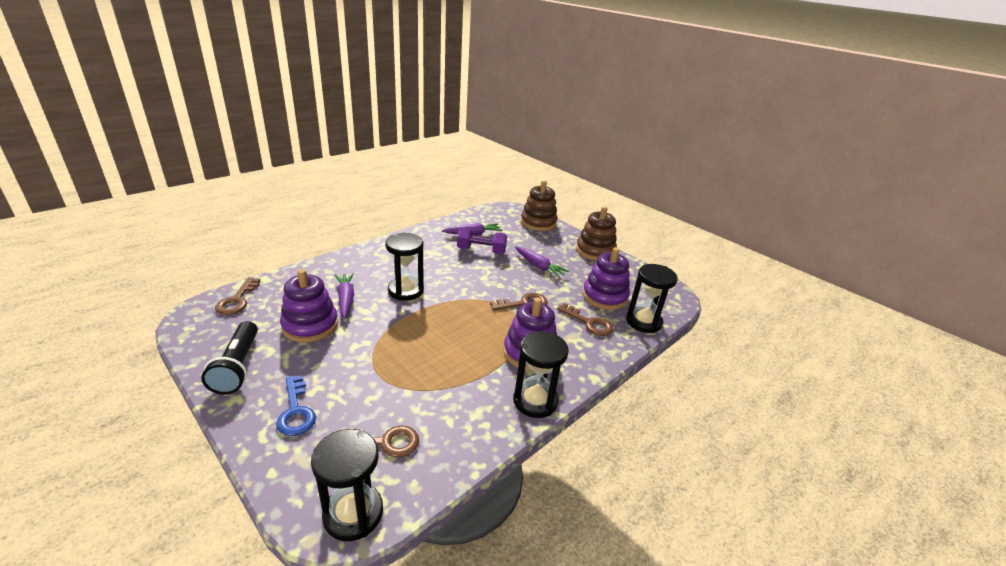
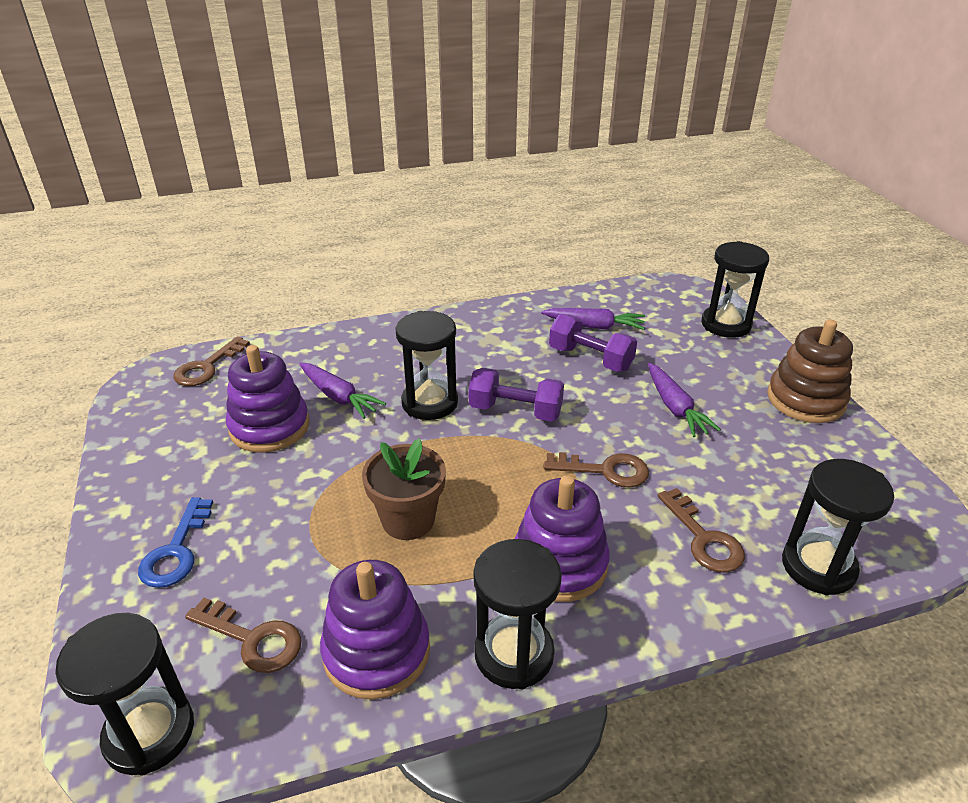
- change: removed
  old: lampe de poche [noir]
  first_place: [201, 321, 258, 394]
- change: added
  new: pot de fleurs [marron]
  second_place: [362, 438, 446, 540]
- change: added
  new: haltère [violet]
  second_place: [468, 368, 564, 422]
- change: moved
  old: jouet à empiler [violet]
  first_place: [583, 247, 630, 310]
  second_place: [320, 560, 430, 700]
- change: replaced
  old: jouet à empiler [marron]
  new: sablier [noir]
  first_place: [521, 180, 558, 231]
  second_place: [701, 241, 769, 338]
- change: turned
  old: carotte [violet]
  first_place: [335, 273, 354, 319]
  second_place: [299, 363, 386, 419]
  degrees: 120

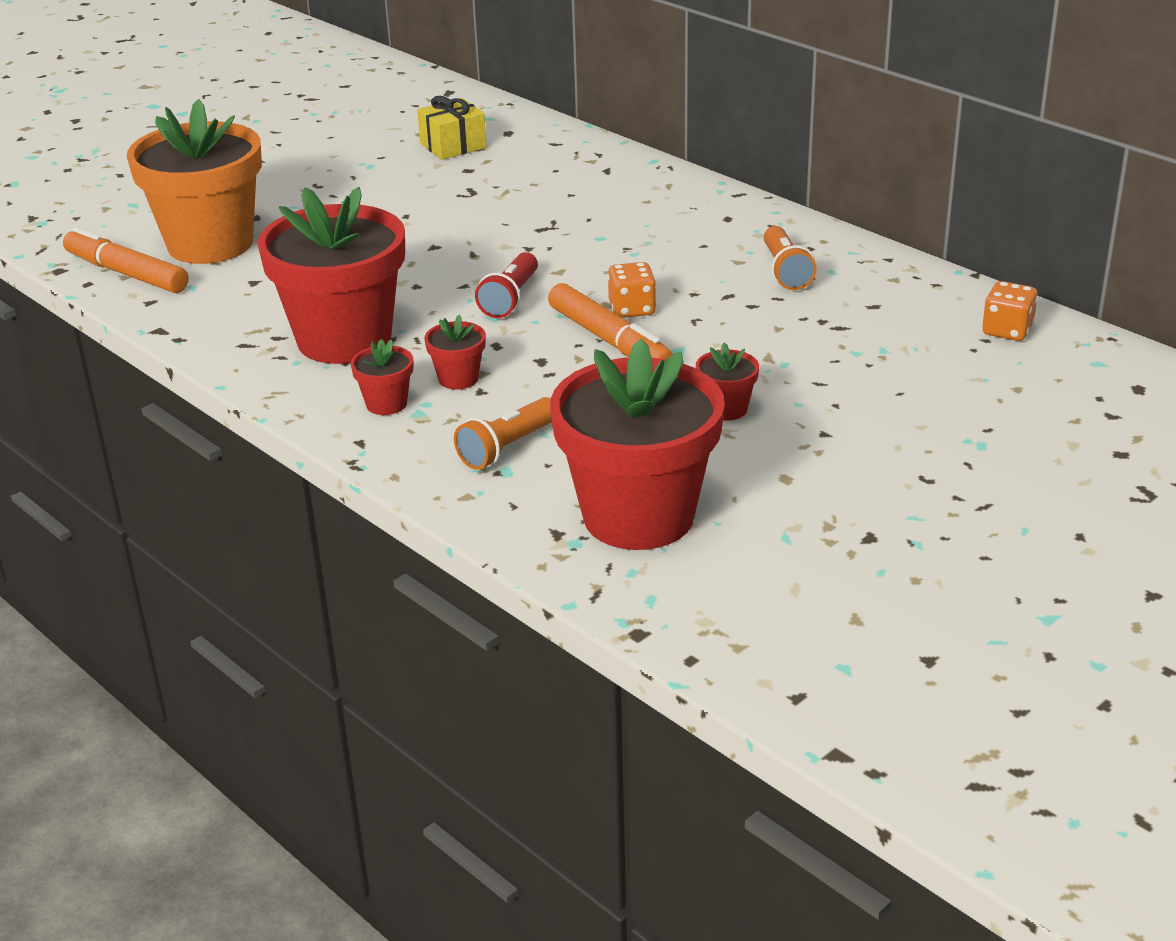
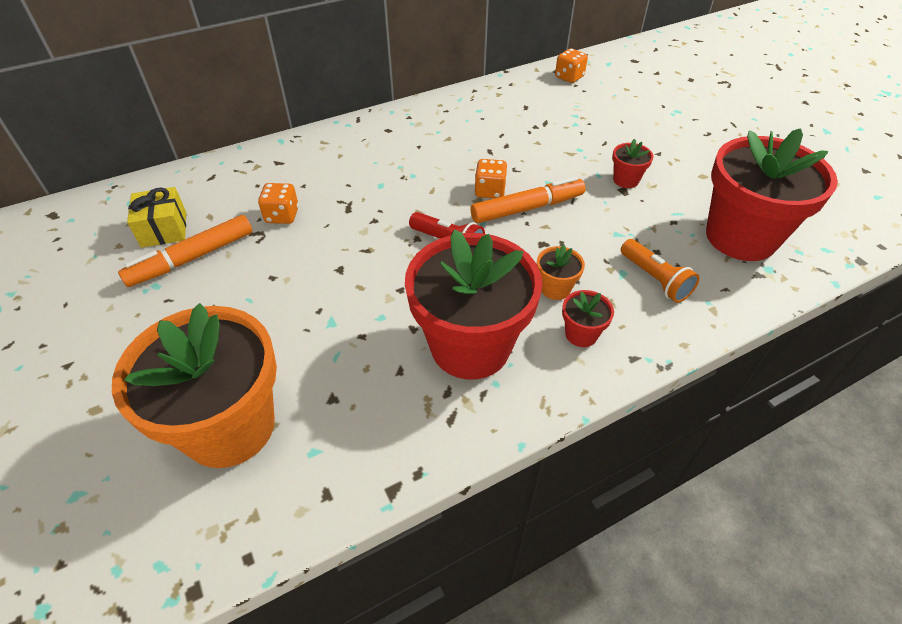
- change: removed
  old: lampe de poche [orange]
  first_place: [764, 226, 817, 290]
- change: added
  new: dé [orange]
  second_place: [258, 183, 299, 224]
- change: moved
  old: feutre [orange]
  first_place: [63, 227, 189, 293]
  second_place: [118, 215, 252, 287]
- change: recoloured
  old: pot de fleurs [rouge]
  new: pot de fleurs [orange]
  first_place: [424, 315, 486, 389]
  second_place: [537, 245, 585, 300]

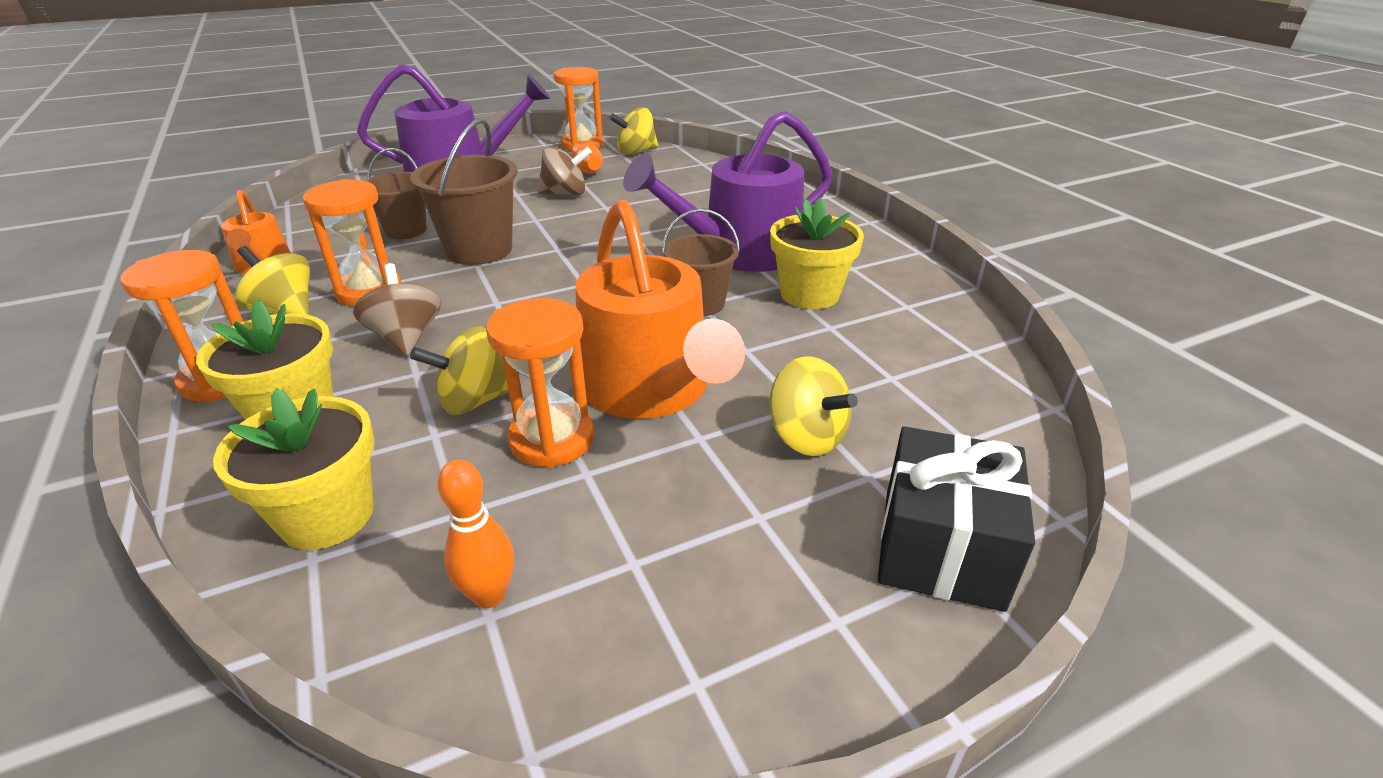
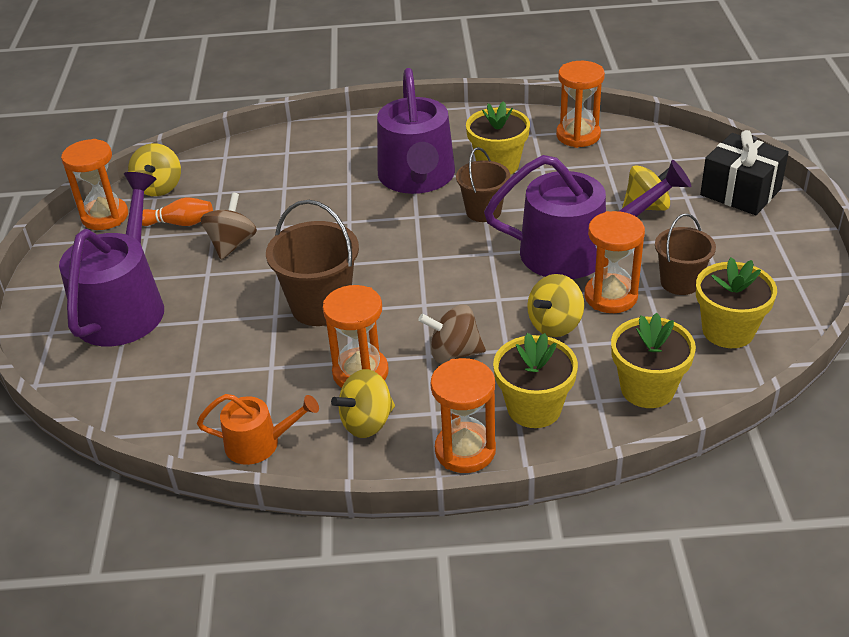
- change: added
  new: sablier [orange]
  second_place: [556, 61, 605, 148]
- change: moved
  old: seau [marron]
  first_place: [366, 148, 427, 239]
  second_place: [655, 213, 716, 295]
- change: replaced
  old: quille [orange]
  new: pot de fleurs [jaune]
  first_place: [437, 459, 514, 608]
  second_place: [696, 257, 777, 348]
- change: recoloured
  old: arrosoir [orange]
  new: arrosoir [violet]
  first_place: [576, 200, 745, 419]
  second_place: [484, 155, 691, 279]
- change: turned
  old: toupie [jaune]
  first_place: [410, 326, 509, 415]
  second_place: [527, 274, 584, 337]
  degrees: 45

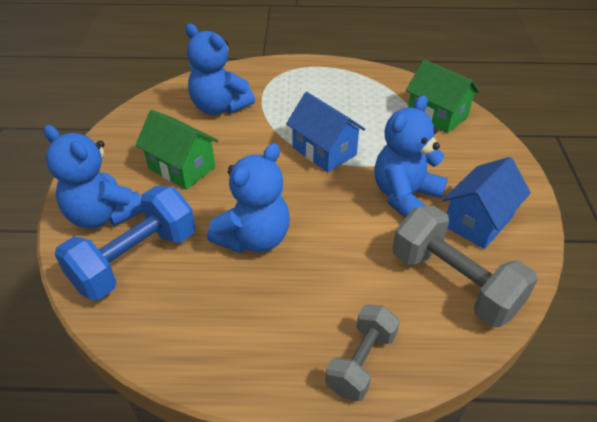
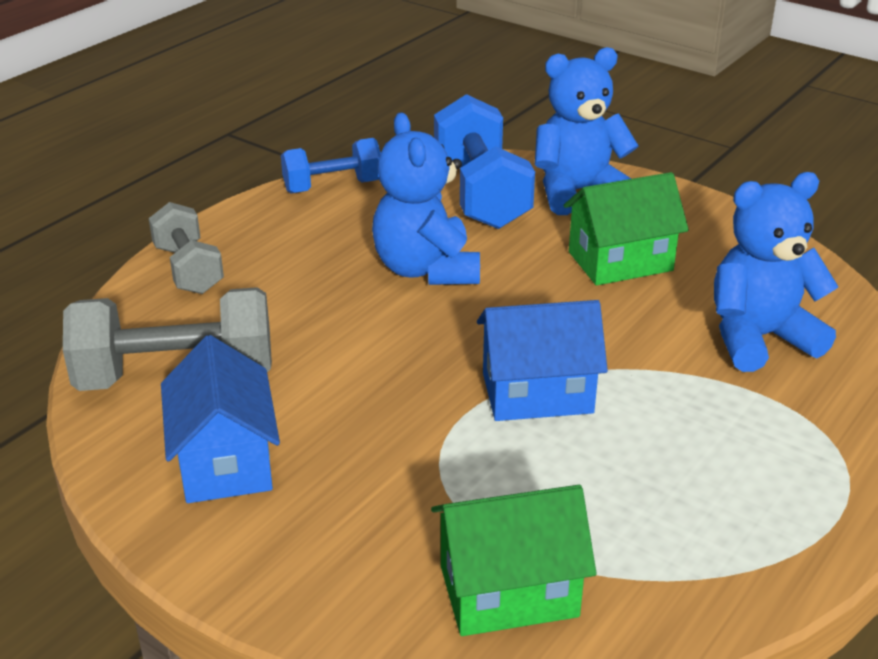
- change: removed
  old: ours en peluche [bleu]
  first_place: [374, 95, 448, 218]
- change: added
  new: haltère [bleu]
  second_place: [281, 138, 381, 193]

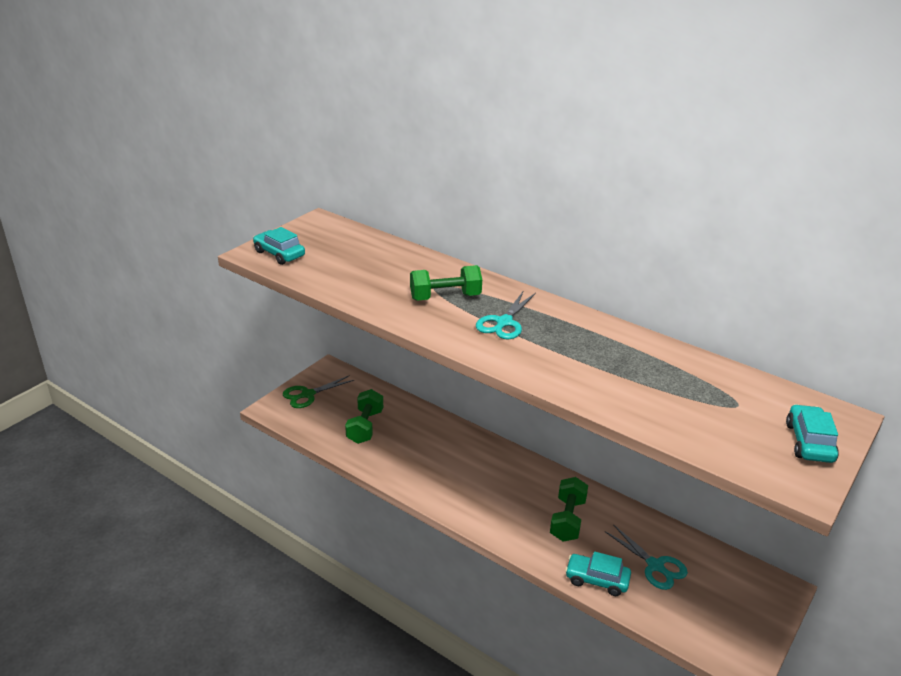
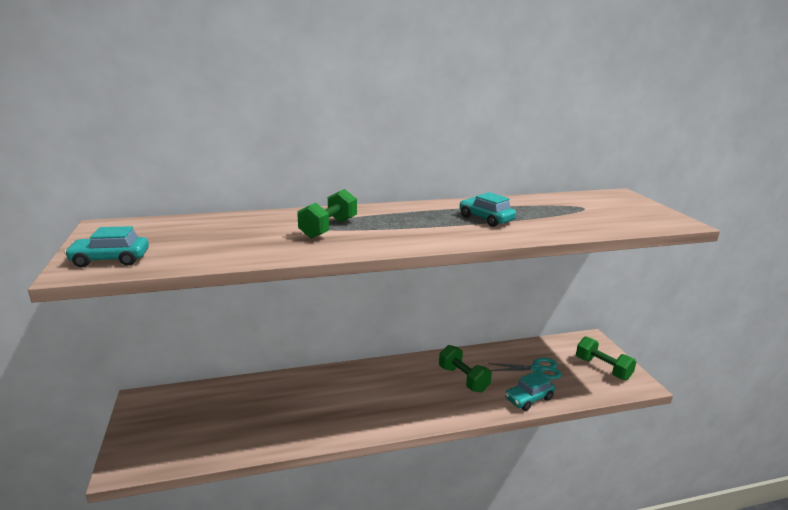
- change: removed
  old: ciseaux [vert]
  first_place: [283, 375, 354, 408]
- change: removed
  old: ciseaux [turquoise]
  first_place: [476, 290, 536, 339]
- change: moved
  old: haltère [vert]
  first_place: [345, 389, 383, 444]
  second_place: [576, 336, 636, 380]
- change: moved
  old: voiture [turquoise]
  first_place: [786, 404, 839, 463]
  second_place: [459, 192, 516, 227]

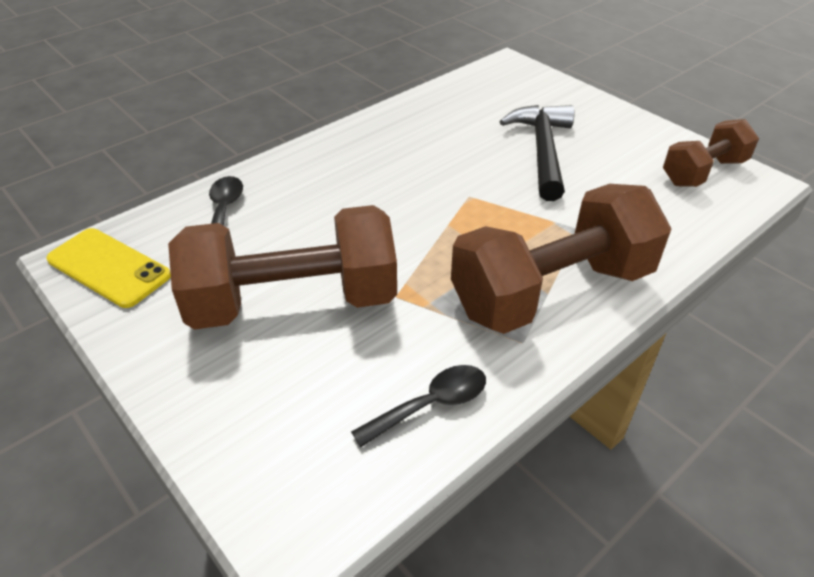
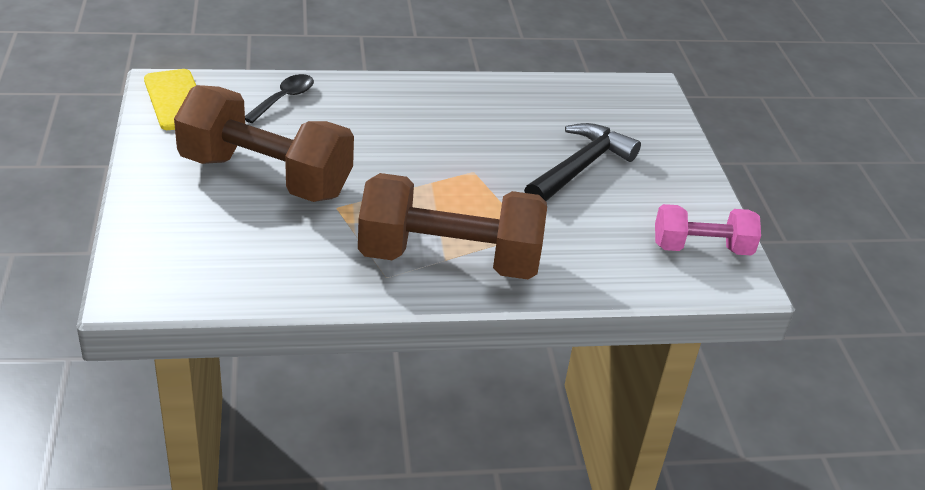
- change: removed
  old: cuillère [noir]
  first_place: [351, 365, 486, 447]
- change: recoloured
  old: haltère [marron]
  new: haltère [rose]
  first_place: [663, 119, 759, 187]
  second_place: [655, 204, 761, 255]

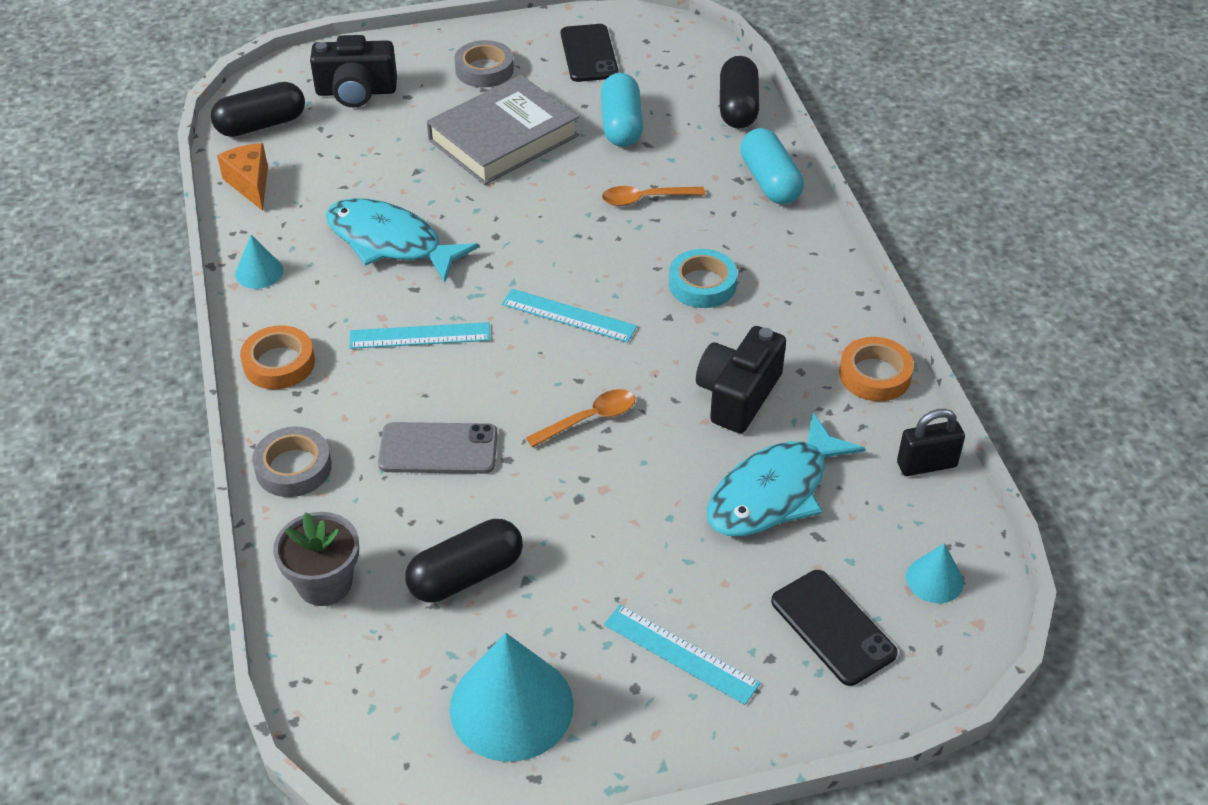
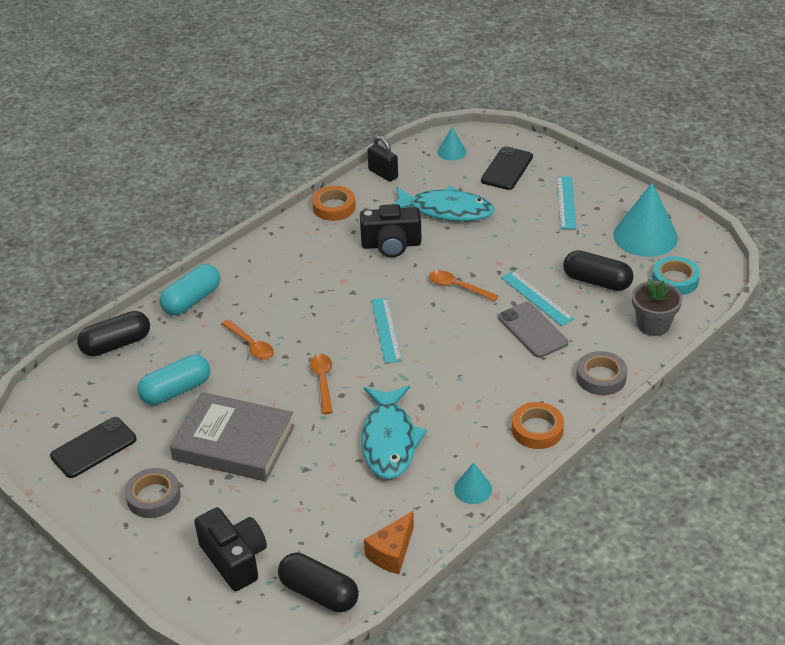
- change: added
  new: cuillère [orange]
  second_place: [310, 354, 333, 414]
- change: moved
  old: règle [turquoise]
  first_place: [349, 322, 490, 349]
  second_place: [501, 271, 574, 326]
- change: moved
  old: ruban adhésif [turquoise]
  first_place: [669, 249, 737, 308]
  second_place: [652, 256, 700, 295]

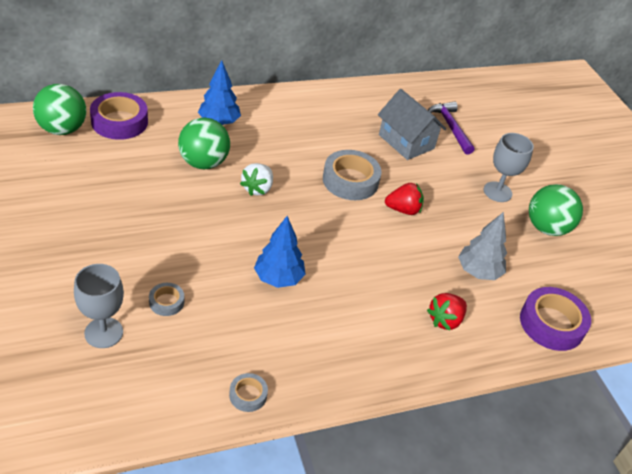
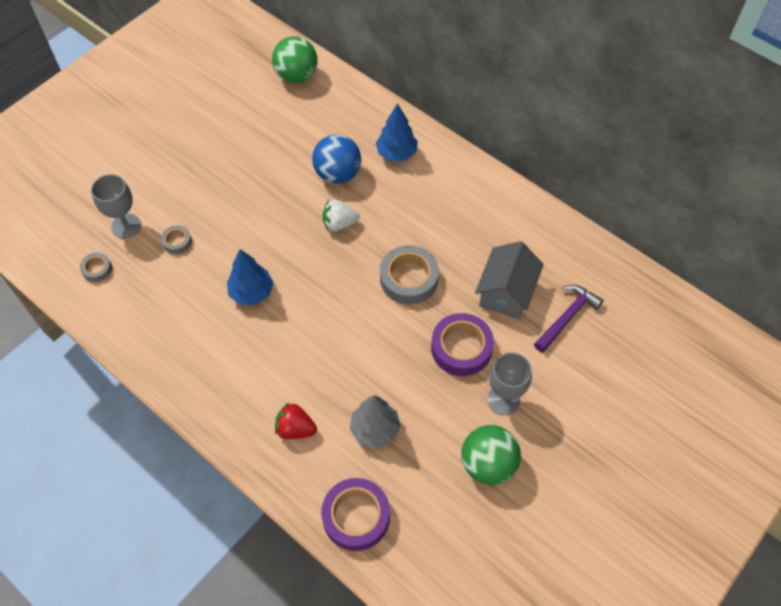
- change: removed
  old: fraise [rouge]
  first_place: [385, 183, 424, 215]
- change: moved
  old: ruban adhésif [violet]
  first_place: [90, 92, 148, 140]
  second_place: [431, 313, 494, 376]
- change: moved
  old: ruban adhésif [gris]
  first_place: [229, 373, 268, 412]
  second_place: [80, 253, 112, 282]
- change: recoloured
  old: balle [vert]
  new: balle [bleu]
  first_place: [178, 118, 230, 169]
  second_place: [312, 135, 361, 184]

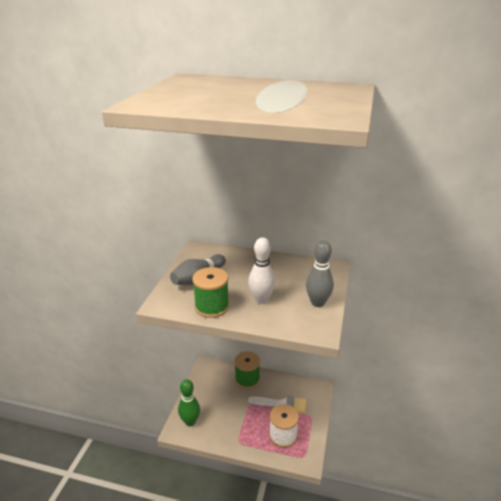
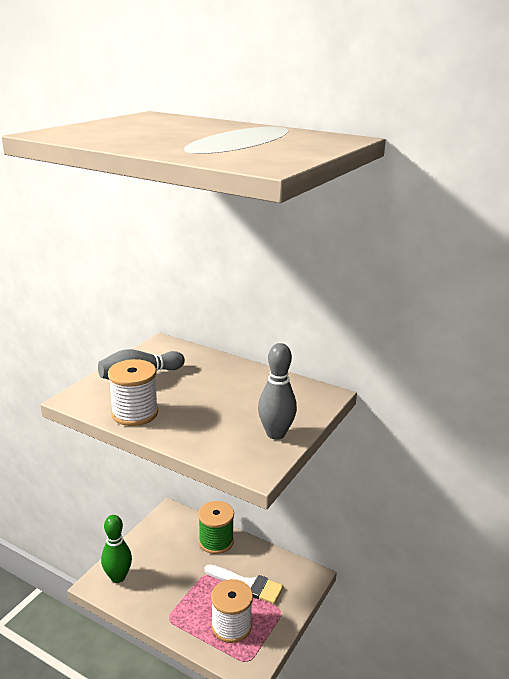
- change: removed
  old: quille [blanc]
  first_place: [248, 237, 276, 304]
- change: recoloured
  old: bobine [vert]
  new: bobine [blanc]
  first_place: [192, 267, 229, 318]
  second_place: [108, 359, 158, 426]

